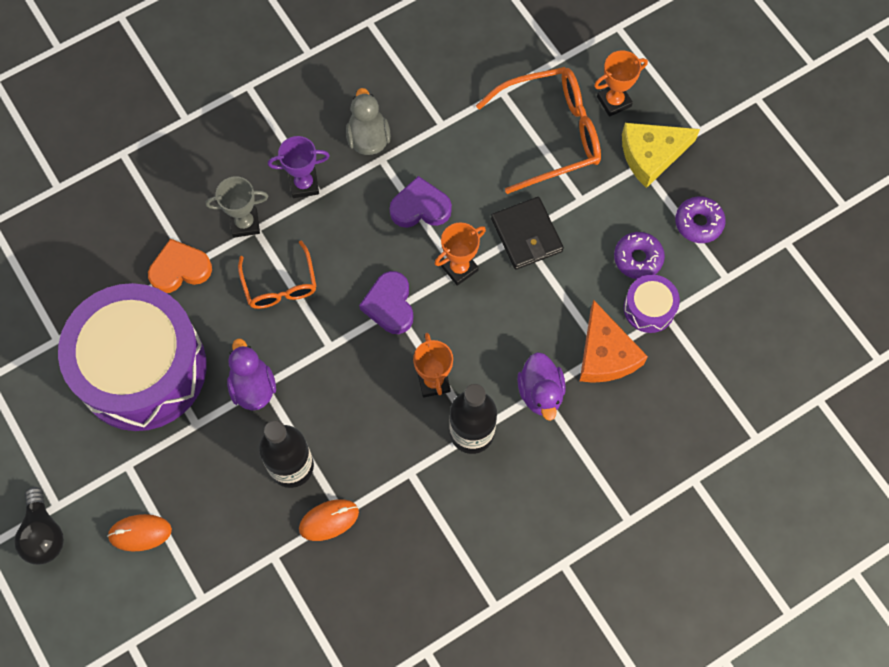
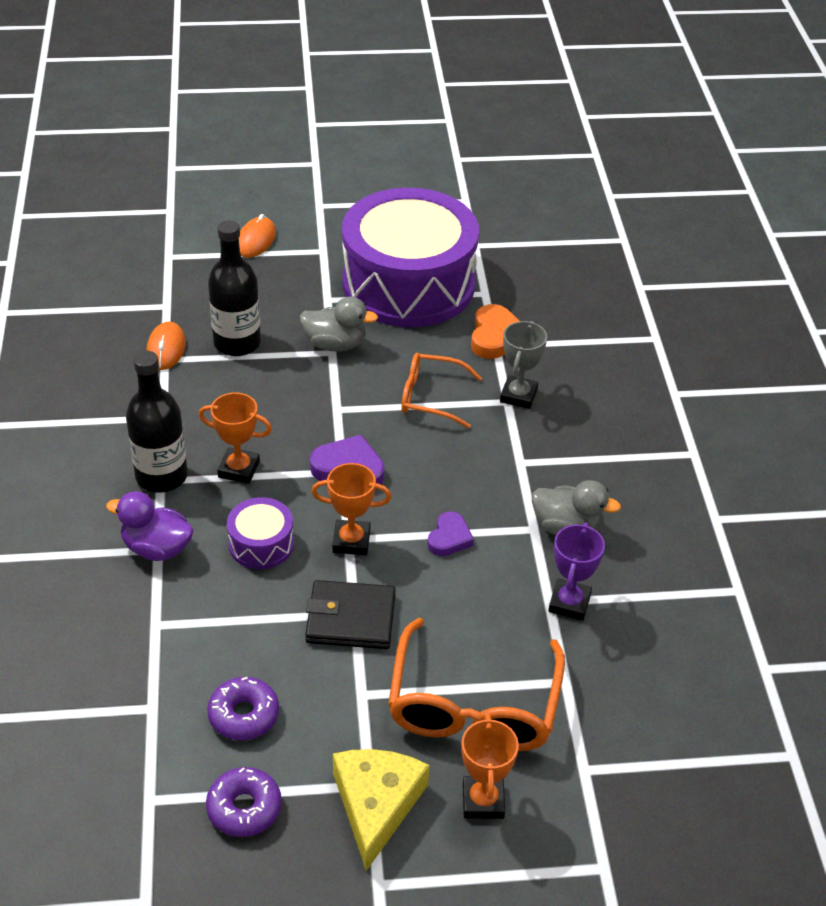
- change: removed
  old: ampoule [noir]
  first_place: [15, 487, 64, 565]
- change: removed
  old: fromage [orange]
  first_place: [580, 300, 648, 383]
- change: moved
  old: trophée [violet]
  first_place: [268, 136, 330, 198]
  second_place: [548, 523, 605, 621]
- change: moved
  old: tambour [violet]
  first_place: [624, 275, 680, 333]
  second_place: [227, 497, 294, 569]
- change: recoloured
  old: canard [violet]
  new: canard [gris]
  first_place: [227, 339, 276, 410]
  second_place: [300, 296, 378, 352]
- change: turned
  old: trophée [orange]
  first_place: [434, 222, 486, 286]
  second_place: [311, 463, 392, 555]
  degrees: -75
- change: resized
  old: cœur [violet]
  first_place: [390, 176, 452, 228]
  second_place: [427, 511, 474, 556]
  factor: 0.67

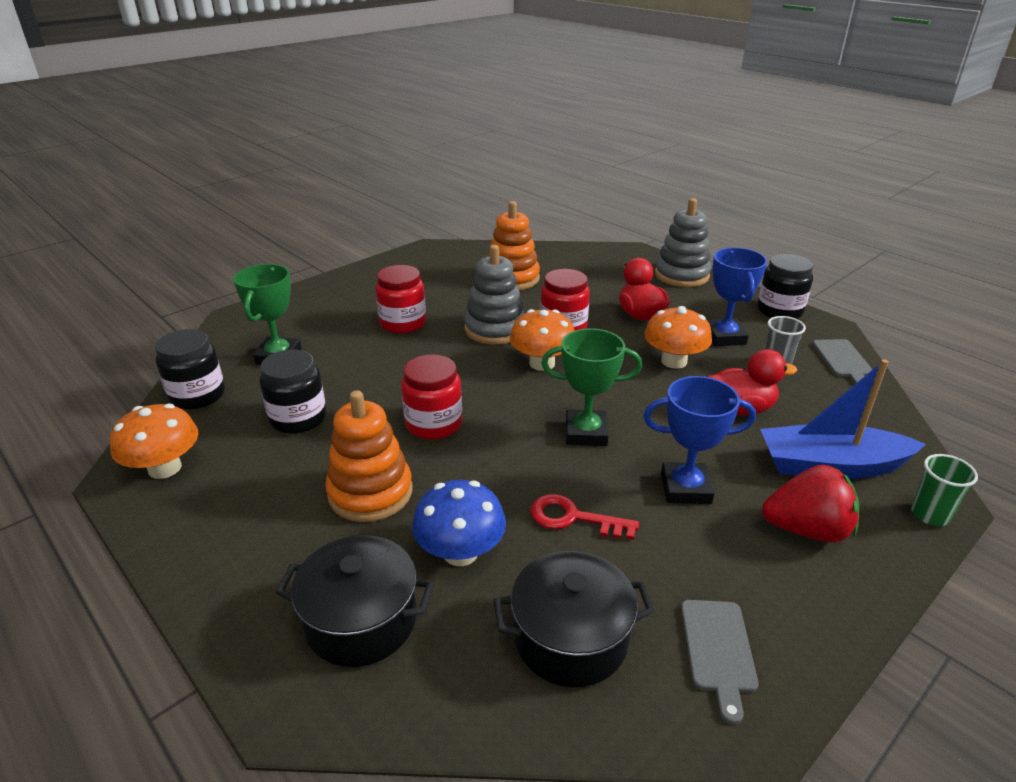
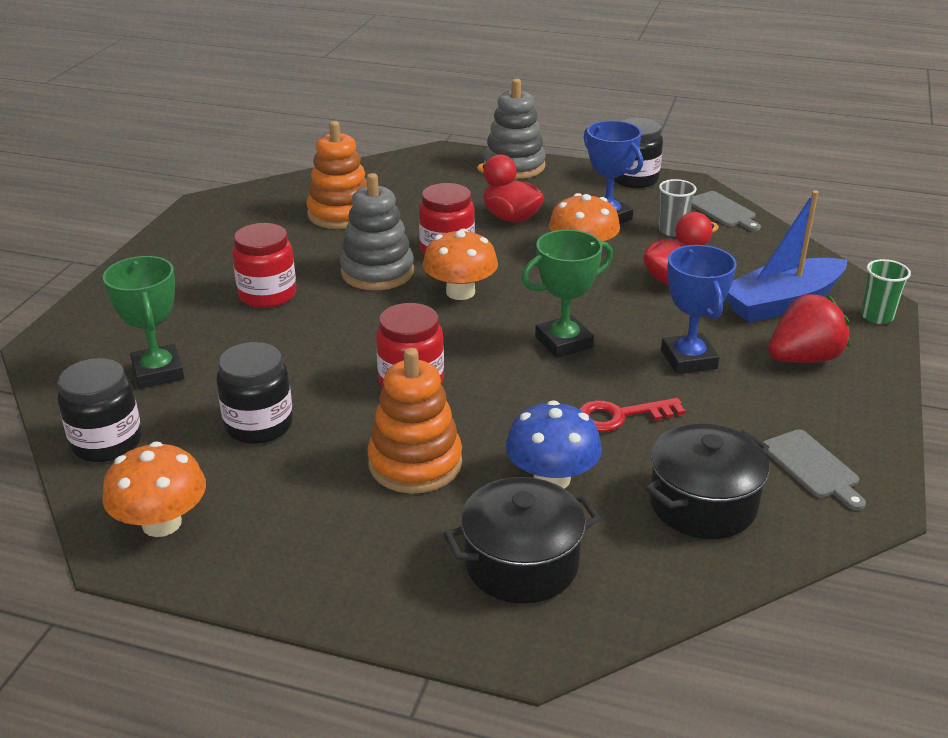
- change: turned
  old: trophée [bleu]
  first_place: [643, 376, 756, 504]
  second_place: [661, 245, 737, 374]
  degrees: -75

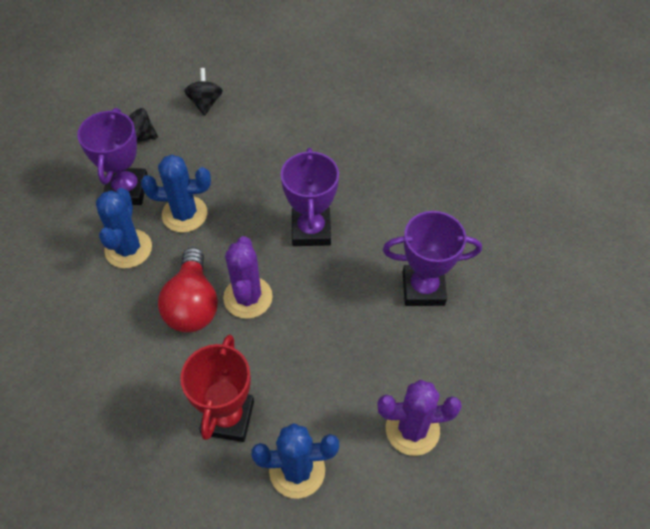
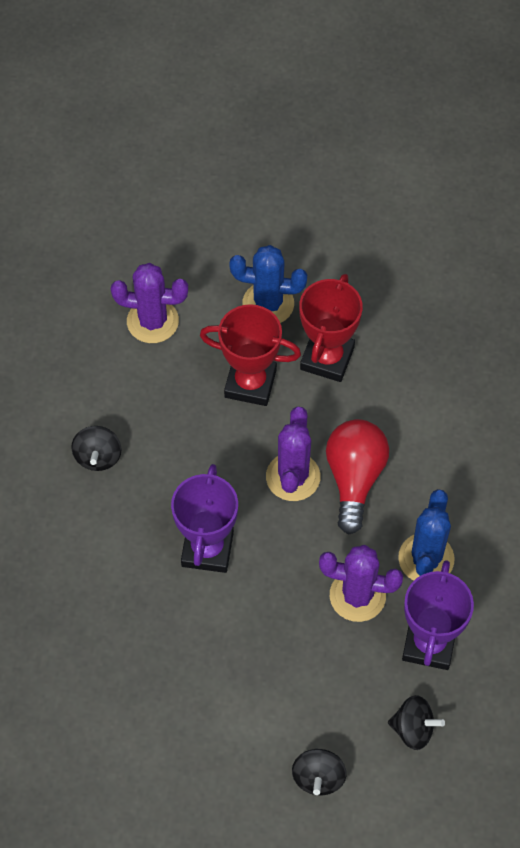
- change: added
  new: trophée [rouge]
  second_place: [200, 304, 301, 406]
- change: replaced
  old: trophée [violet]
  new: toupie [noir]
  first_place: [383, 211, 482, 306]
  second_place: [71, 426, 122, 471]
- change: recoloured
  old: cactus [bleu]
  new: cactus [violet]
  first_place: [141, 155, 211, 233]
  second_place: [319, 545, 403, 622]

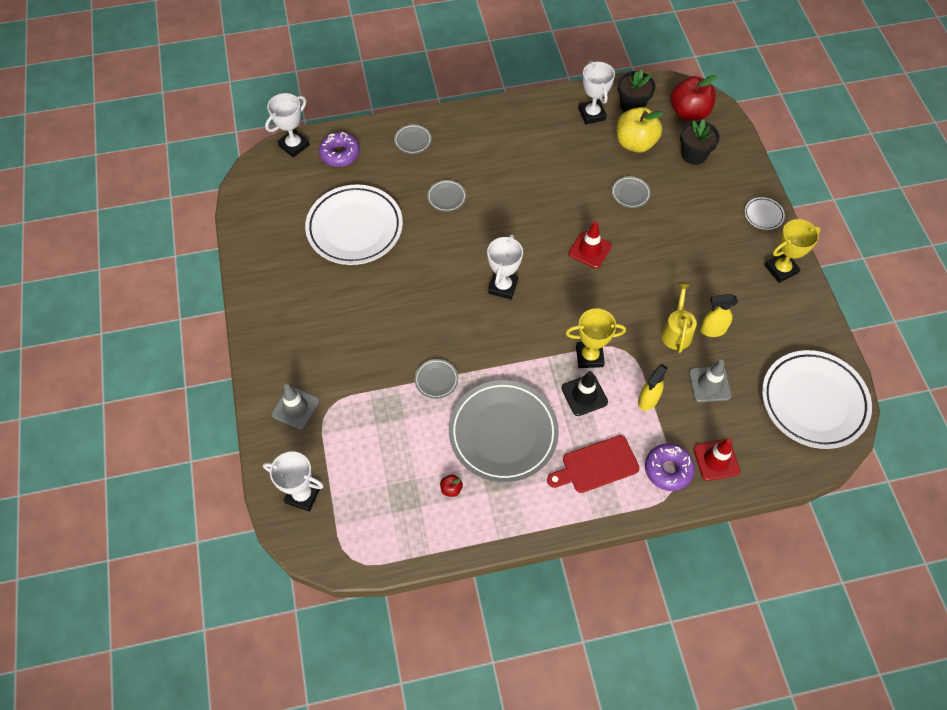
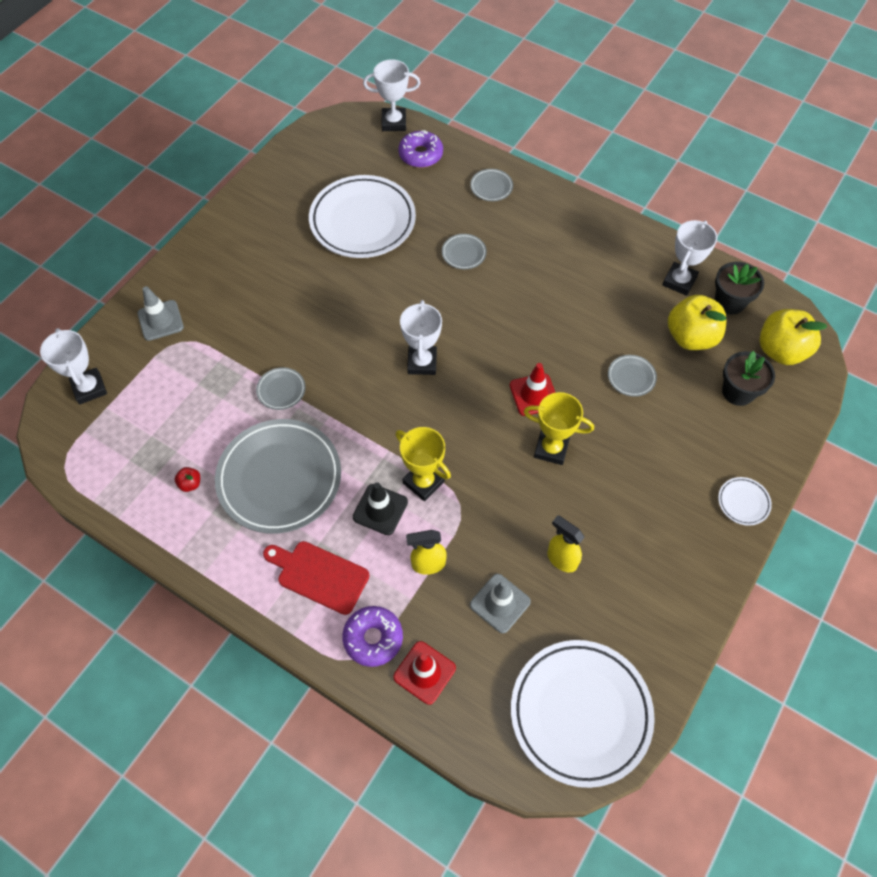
- change: removed
  old: arrosoir [jaune]
  first_place: [661, 282, 697, 353]
- change: moved
  old: trophée [jaune]
  first_place: [765, 219, 821, 283]
  second_place: [524, 392, 594, 465]
- change: recoloured
  old: pomme [rouge]
  new: pomme [jaune]
  first_place: [670, 75, 717, 121]
  second_place: [759, 309, 827, 365]
- change: turned
  old: trophée [blanc]
  first_place: [487, 234, 523, 299]
  second_place: [400, 300, 442, 375]
  degrees: -60

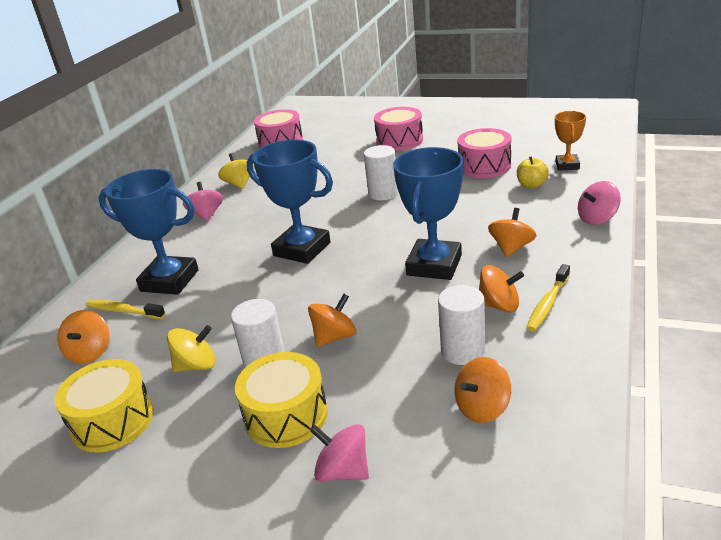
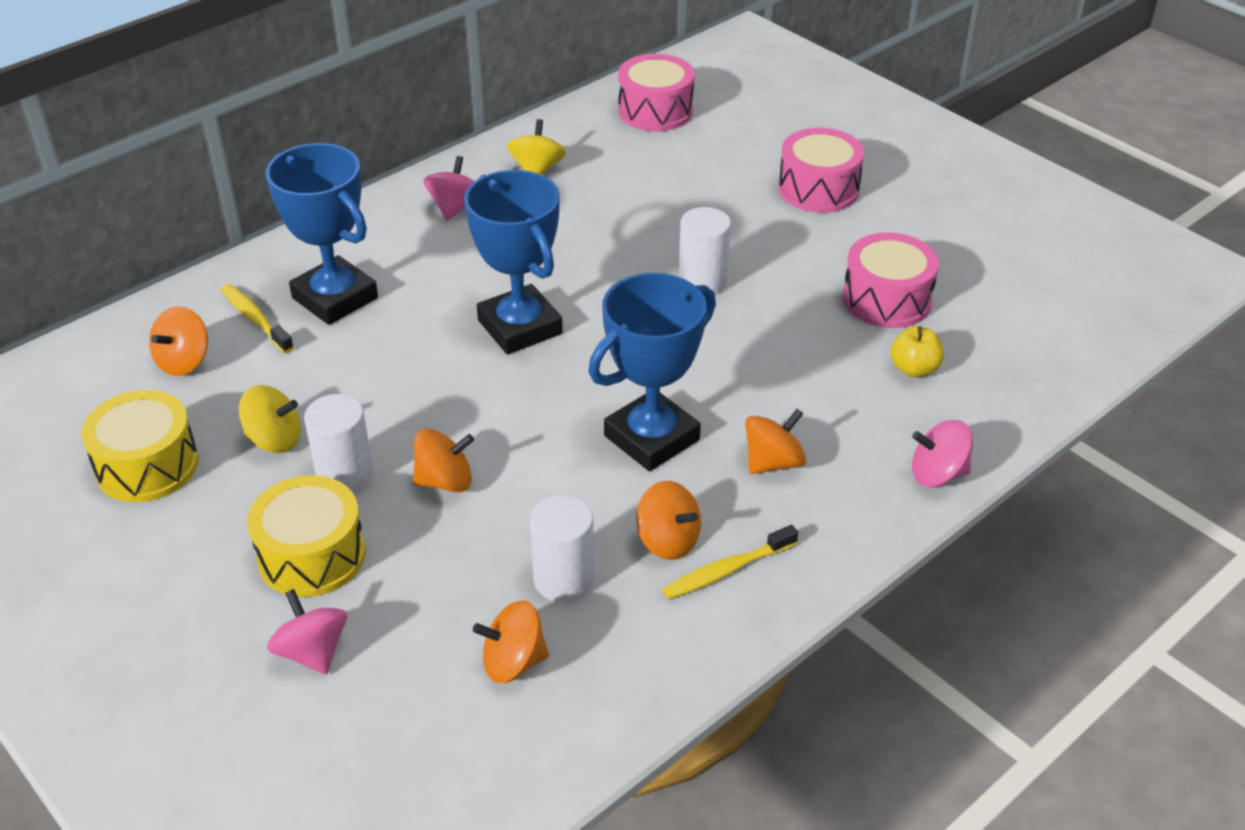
- change: removed
  old: trophée [orange]
  first_place: [555, 111, 586, 171]

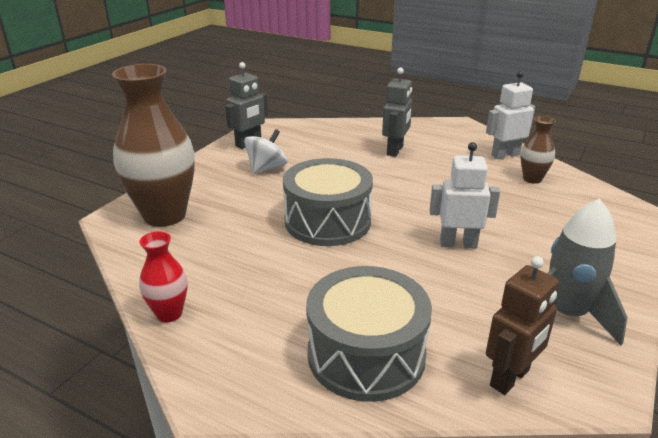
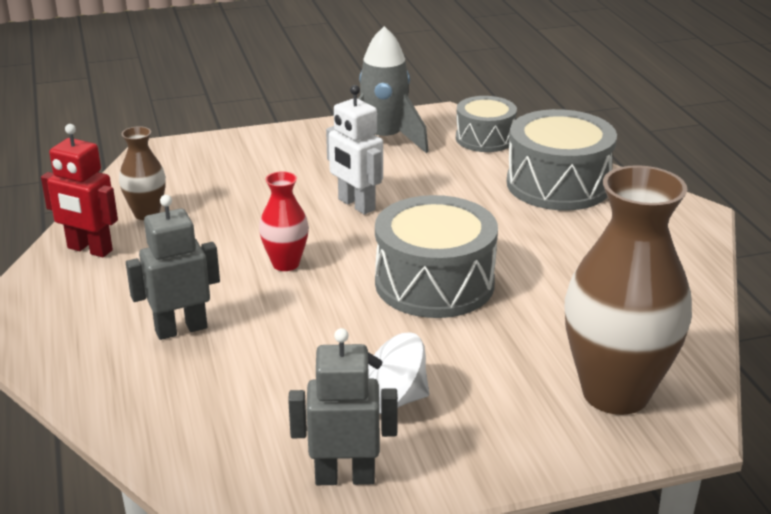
- change: moved
  old: vase [rouge]
  first_place: [139, 231, 187, 322]
  second_place: [259, 171, 309, 271]
- change: replaced
  old: robot [marron]
  new: tambour [gris]
  first_place: [486, 256, 559, 395]
  second_place: [456, 96, 517, 152]
- change: recoloured
  old: robot [blanc]
  new: robot [rouge]
  first_place: [486, 71, 535, 159]
  second_place: [41, 124, 118, 257]

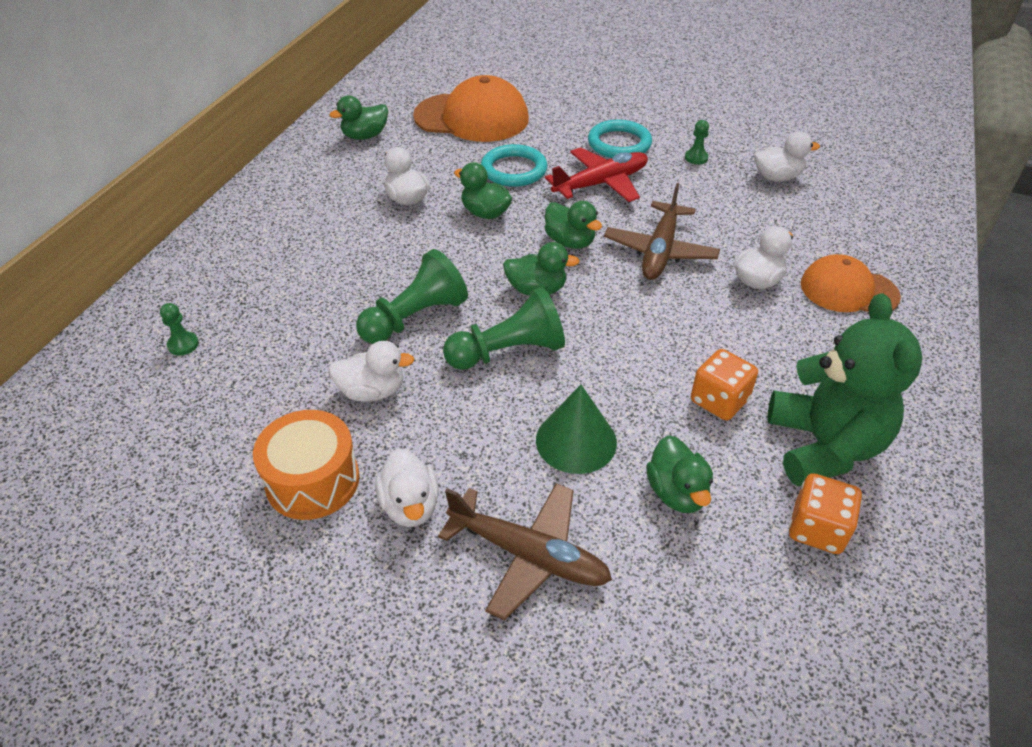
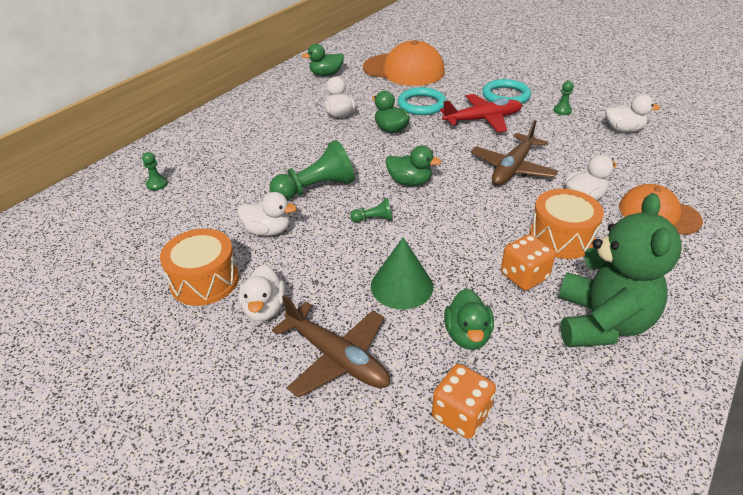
- change: removed
  old: canard [vert]
  first_place: [545, 201, 602, 249]
- change: added
  new: tambour [orange]
  second_place: [530, 189, 604, 259]
- change: moved
  old: dé [orange]
  first_place: [789, 473, 862, 554]
  second_place: [432, 364, 496, 439]
- change: resized
  old: pion [vert]
  first_place: [443, 287, 565, 370]
  second_place: [350, 198, 392, 222]
  factor: 0.47

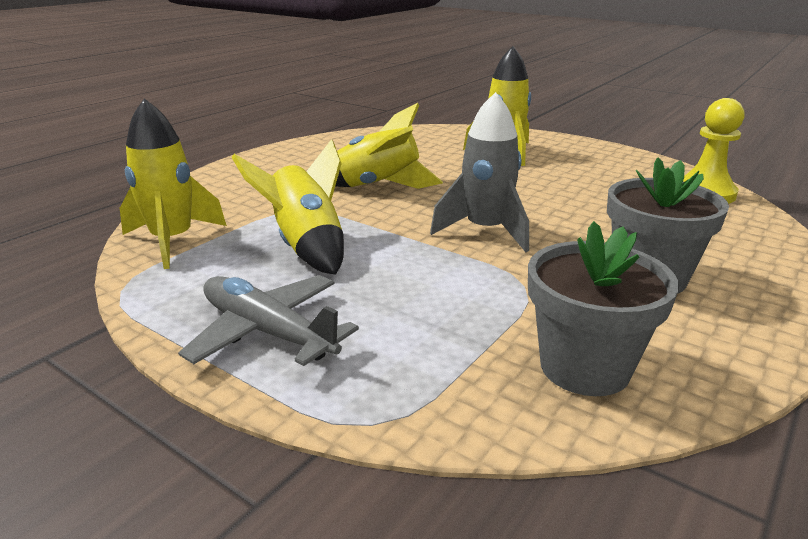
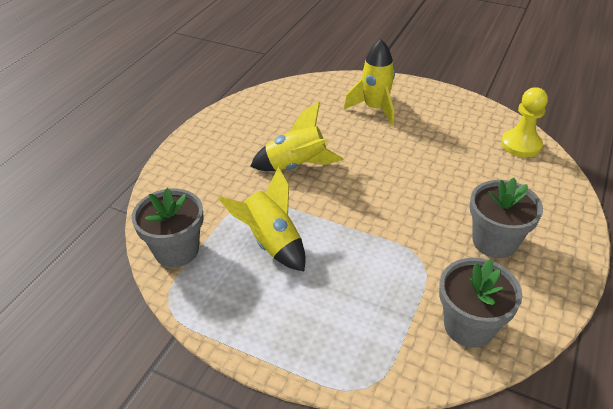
- change: removed
  old: avion [gris]
  first_place: [178, 275, 359, 366]
- change: removed
  old: fusée [gris]
  first_place: [430, 92, 529, 252]
- change: replaced
  old: fusée [jaune]
  new: pot de fleurs [gris]
  first_place: [120, 98, 227, 269]
  second_place: [132, 188, 204, 267]

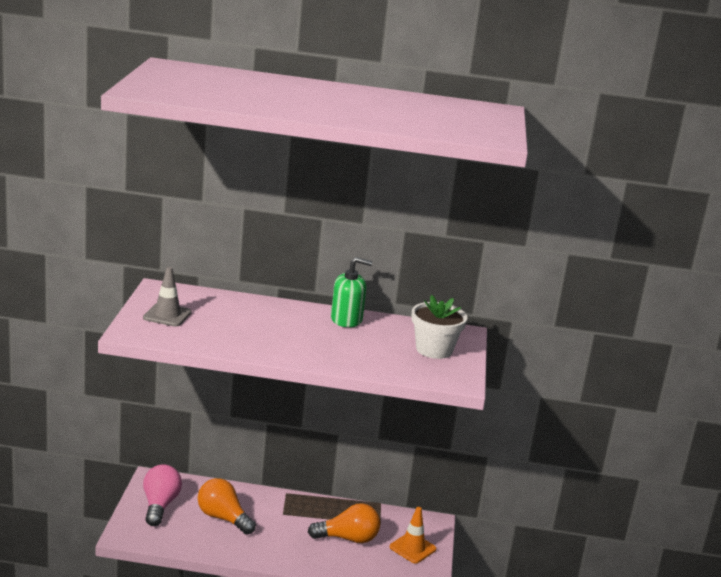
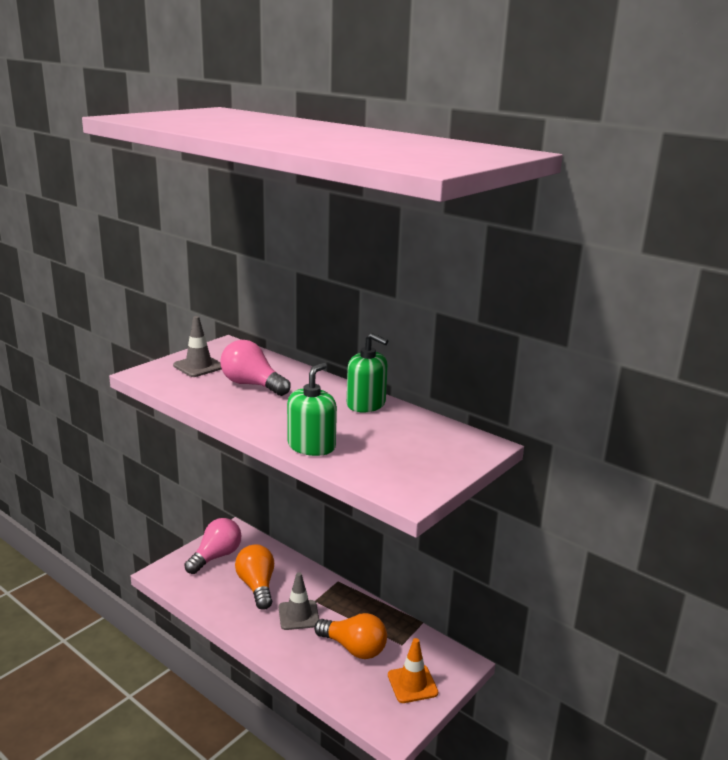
- change: removed
  old: pot de fleurs [blanc]
  first_place: [411, 295, 468, 359]
- change: added
  new: ampoule [rose]
  second_place: [220, 340, 291, 396]
- change: added
  new: cône de chantier [gris]
  second_place: [279, 572, 319, 630]
- change: added
  new: distributeur de savon [vert]
  second_place: [287, 363, 337, 456]

